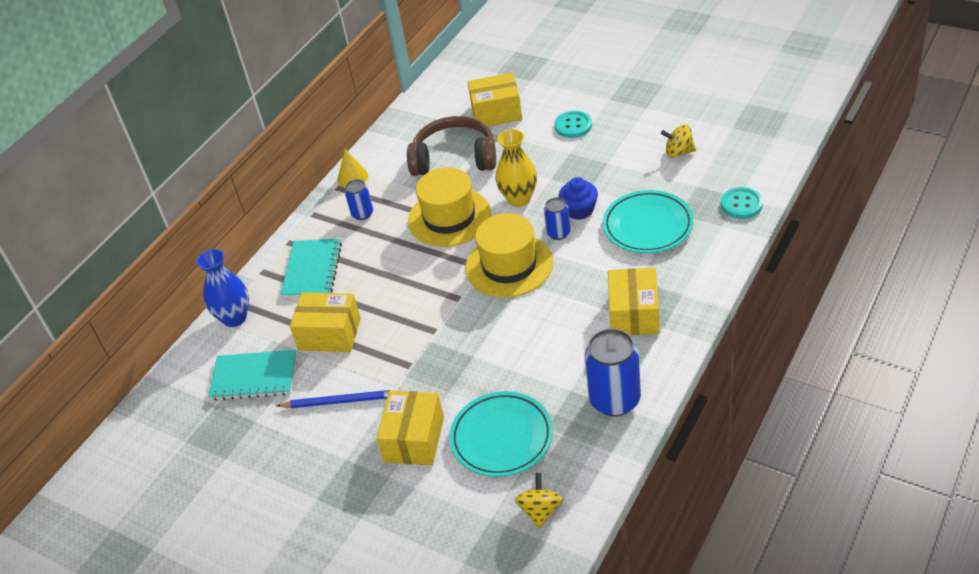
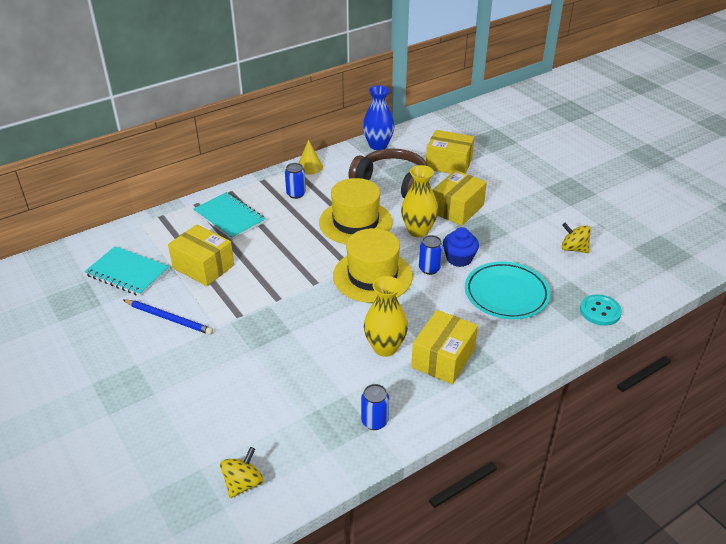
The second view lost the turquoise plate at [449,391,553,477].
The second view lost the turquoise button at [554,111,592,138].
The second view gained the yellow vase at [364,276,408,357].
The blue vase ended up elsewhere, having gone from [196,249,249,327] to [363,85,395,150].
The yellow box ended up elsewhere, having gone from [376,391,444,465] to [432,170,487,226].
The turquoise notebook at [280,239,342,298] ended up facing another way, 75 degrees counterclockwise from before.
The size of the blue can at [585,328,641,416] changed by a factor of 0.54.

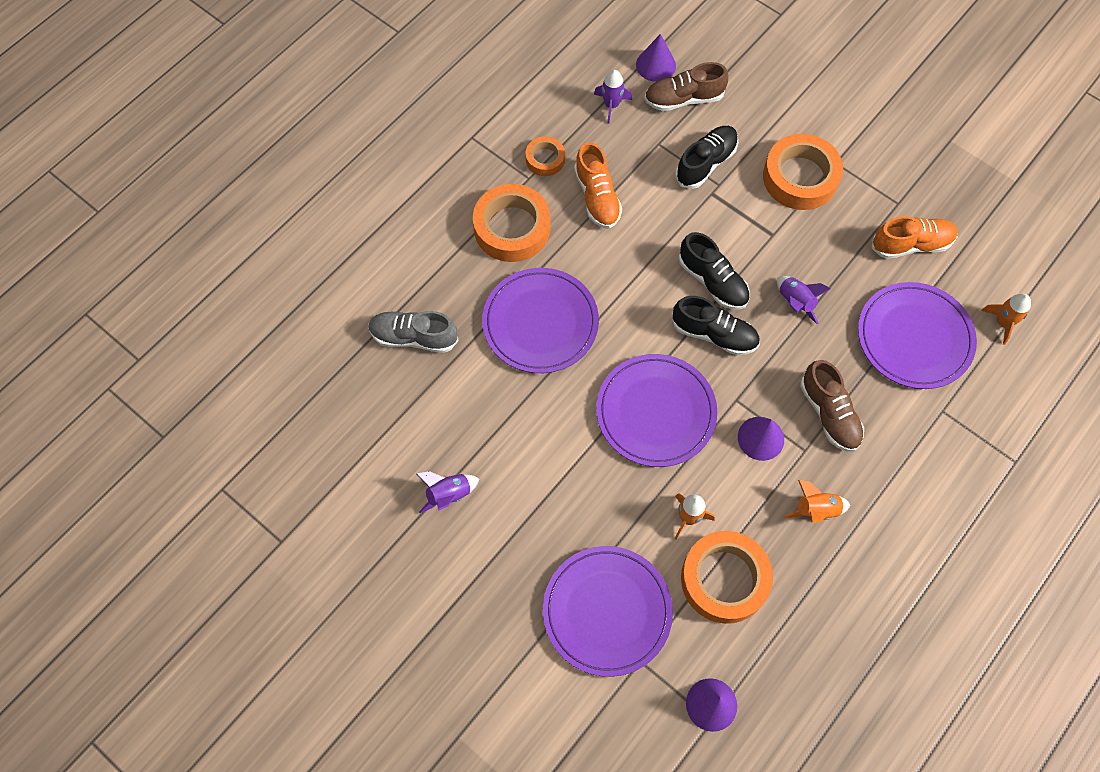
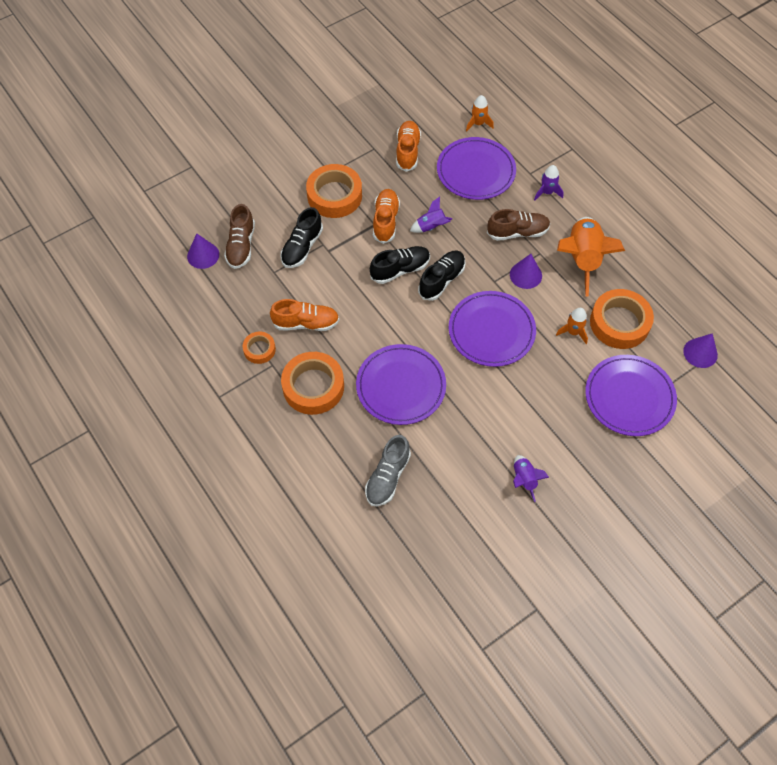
The second view gained the orange shoe at [373,189,400,244].
The purple rocket ended up elsewhere, having gone from [594,70,632,124] to [534,165,564,200].
The black shoe at [675,126,738,189] ended up facing another way, 120 degrees counterclockwise from before.
The size of the orange rocket at [784,480,850,523] changed by a factor of 2.04.

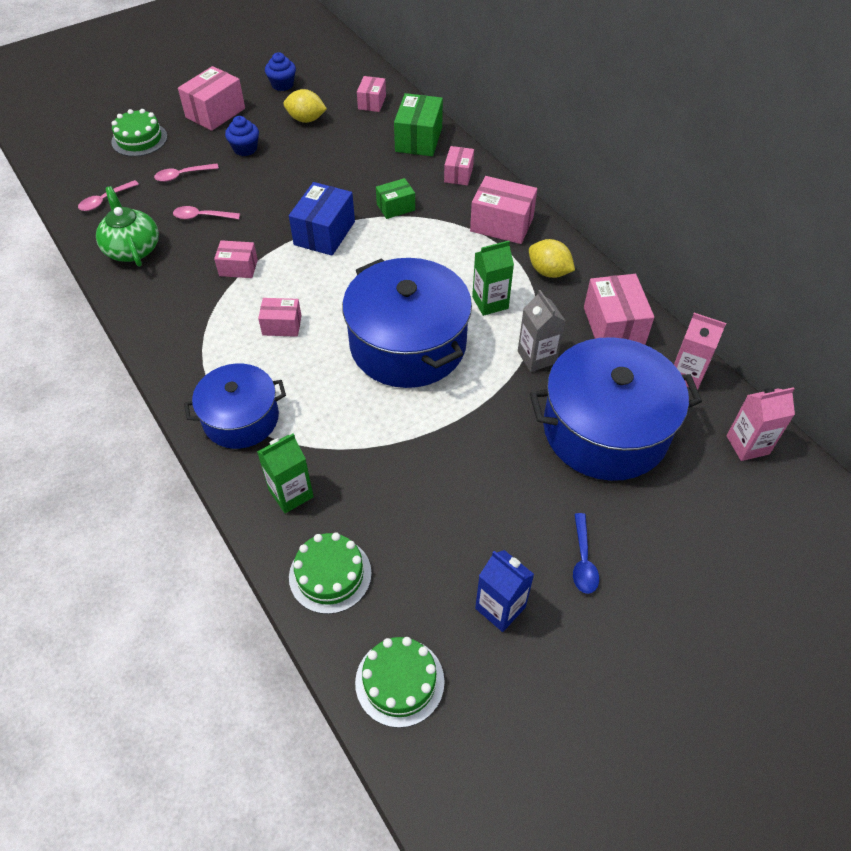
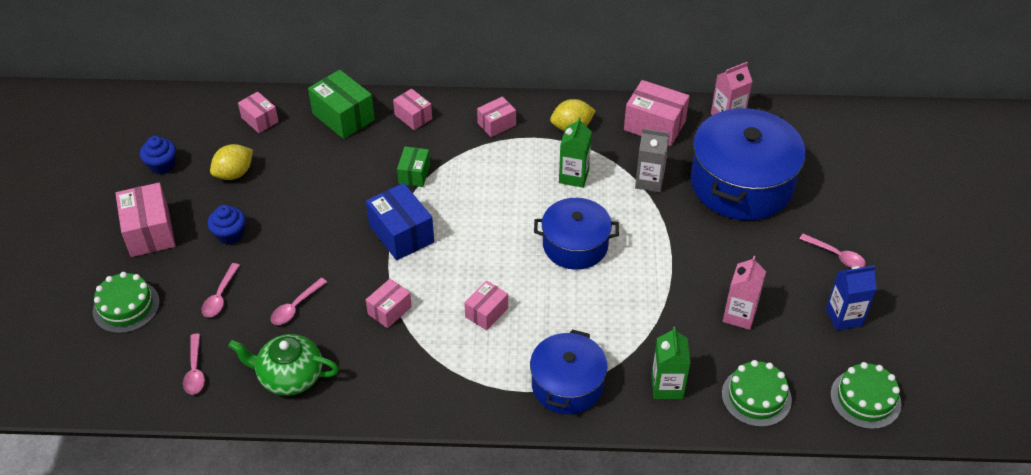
The pink carton ended up elsewhere, having gone from [727,387,795,461] to [723,256,766,330].
What was the blue spoon at [573,513,599,594] turned into the pink spoon at [799,234,866,268].
The size of the blue pot at [342,258,472,388] changed by a factor of 0.61.
The size of the pink box at [470,176,537,244] changed by a factor of 0.60.

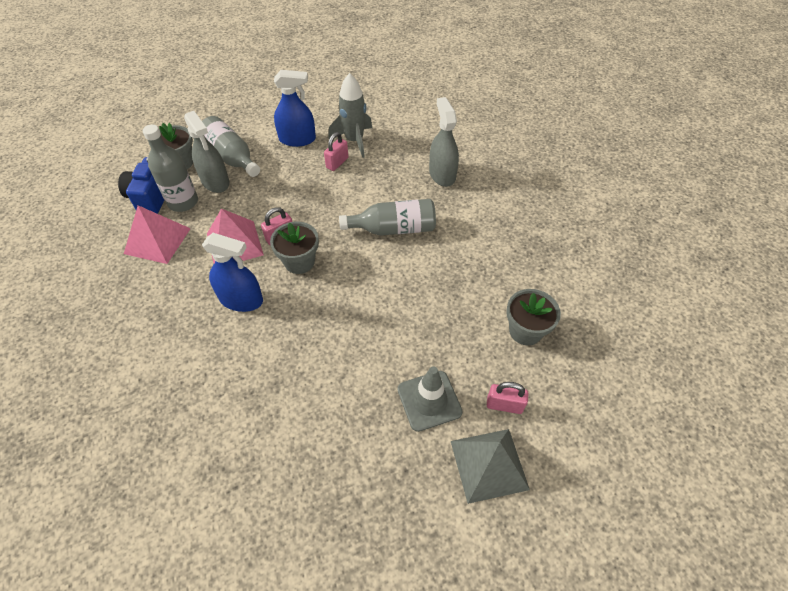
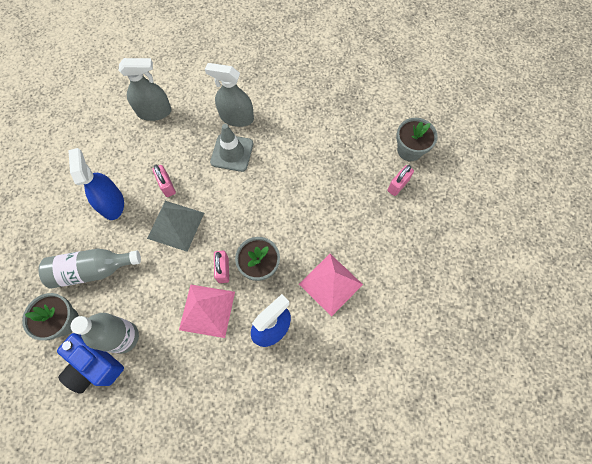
The second view lost the grey rocket at [328,73,372,158].
The second view lost the grey bottle at [339,199,436,236].
The pink pyramid ended up elsewhere, having gone from [124,205,191,264] to [299,254,363,317].
The grey spray bottle ended up elsewhere, having gone from [184,111,229,193] to [119,58,172,121].
The grey traffic cone ended up elsewhere, having gone from [397,366,463,432] to [210,124,253,172].
The grey pyramid ended up elsewhere, having gone from [451,429,530,504] to [147,201,204,252].
The pink padlock ended up elsewhere, having gone from [487,382,529,414] to [387,165,414,196].
The blue spray bottle at [274,70,316,147] ended up facing another way, 45 degrees counterclockwise from before.

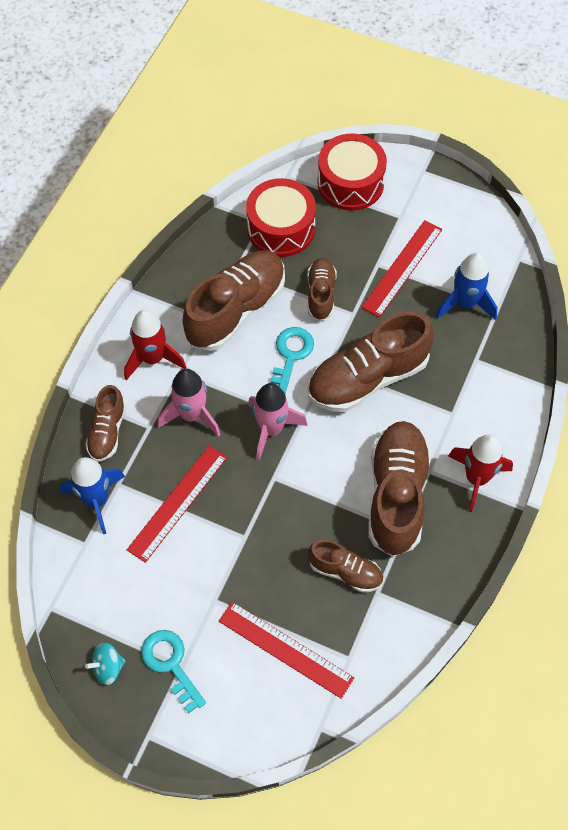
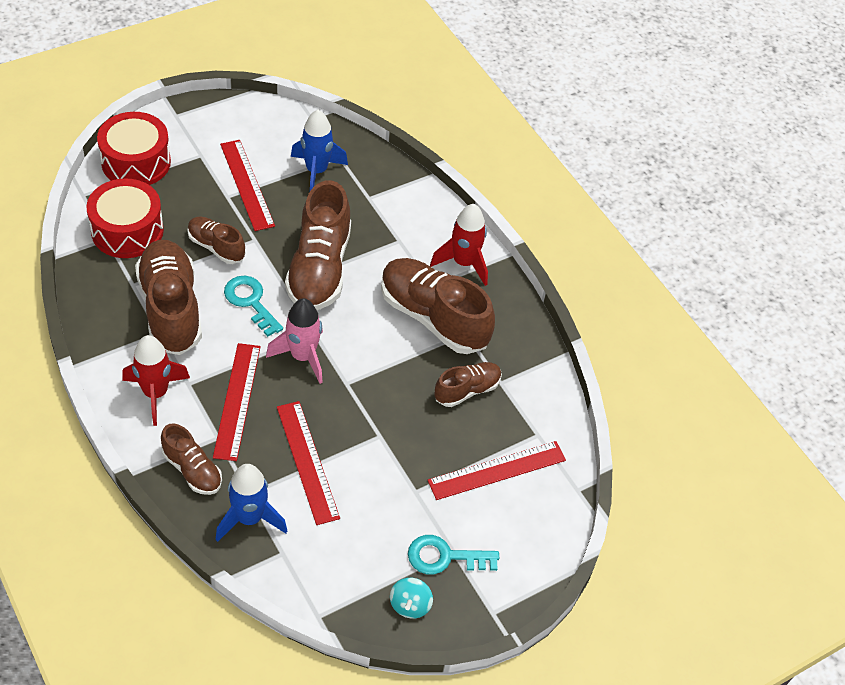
Where the pink rocket stood at [157,369,220,437], the red ruler came to stand at [213,343,261,461].

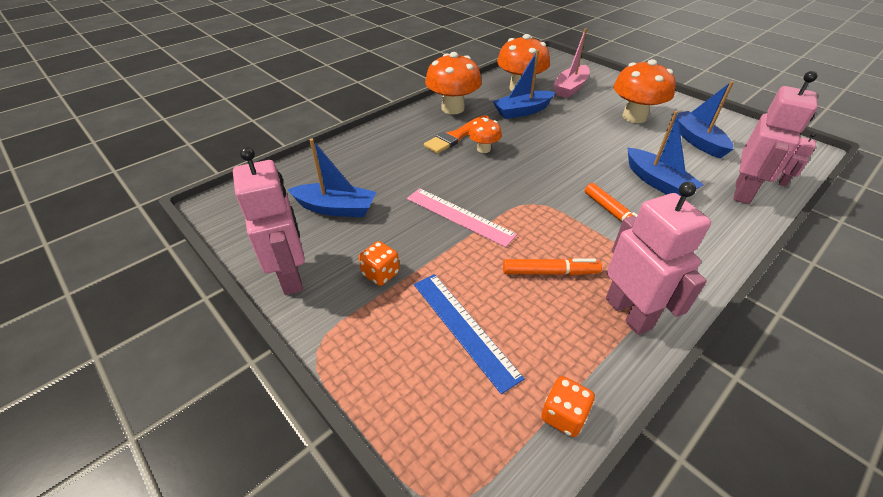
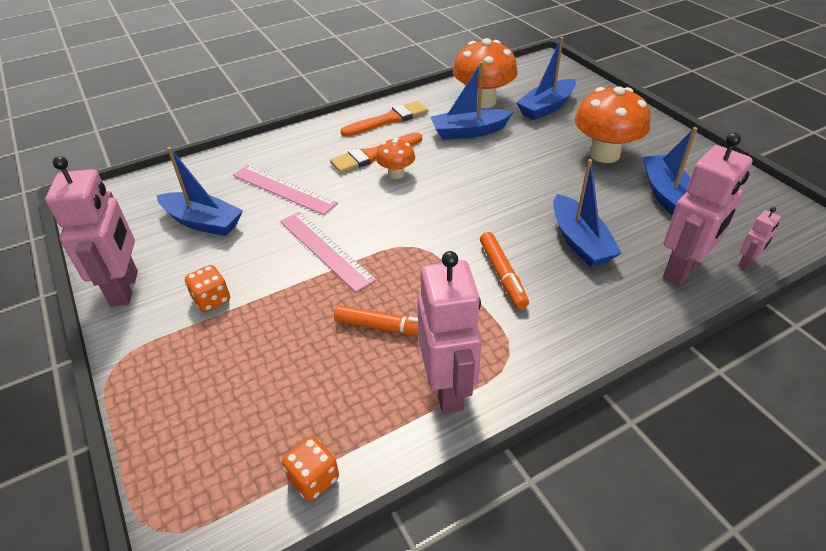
The second view lost the blue ruler at [414,274,525,394].
The second view gained the pink ruler at [233,165,338,215].
Where the orange mushroom stood at [425,52,482,114], the orange brush came to stand at [341,101,428,137].
What was the pink boat at [553,28,590,98] turned into the blue boat at [516,37,576,120].

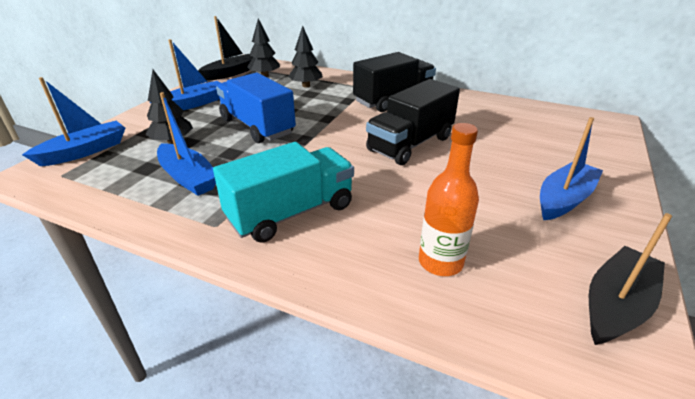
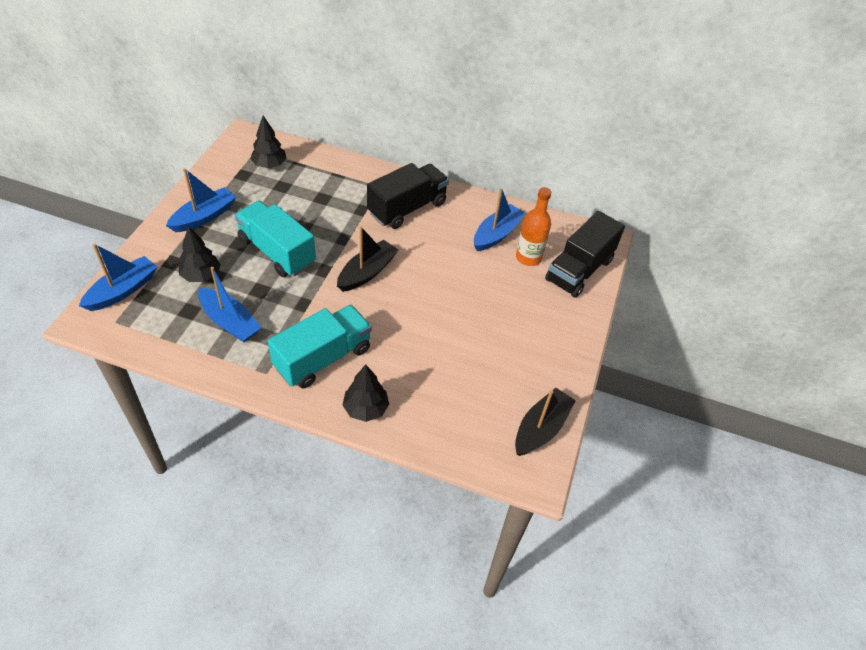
The black boat ended up elsewhere, having gone from [198,16,253,81] to [337,227,398,292].
The black tree ended up elsewhere, having gone from [288,26,323,87] to [343,364,389,422].
The black truck ended up elsewhere, having gone from [366,79,460,165] to [545,211,625,298].
The orange bottle ended up elsewhere, having gone from [419,123,479,276] to [516,187,551,266].
The blue boat ended up elsewhere, having gone from [540,117,603,220] to [474,188,526,251].
What was the blue truck at [216,73,296,143] turned into the turquoise truck at [234,201,316,277].

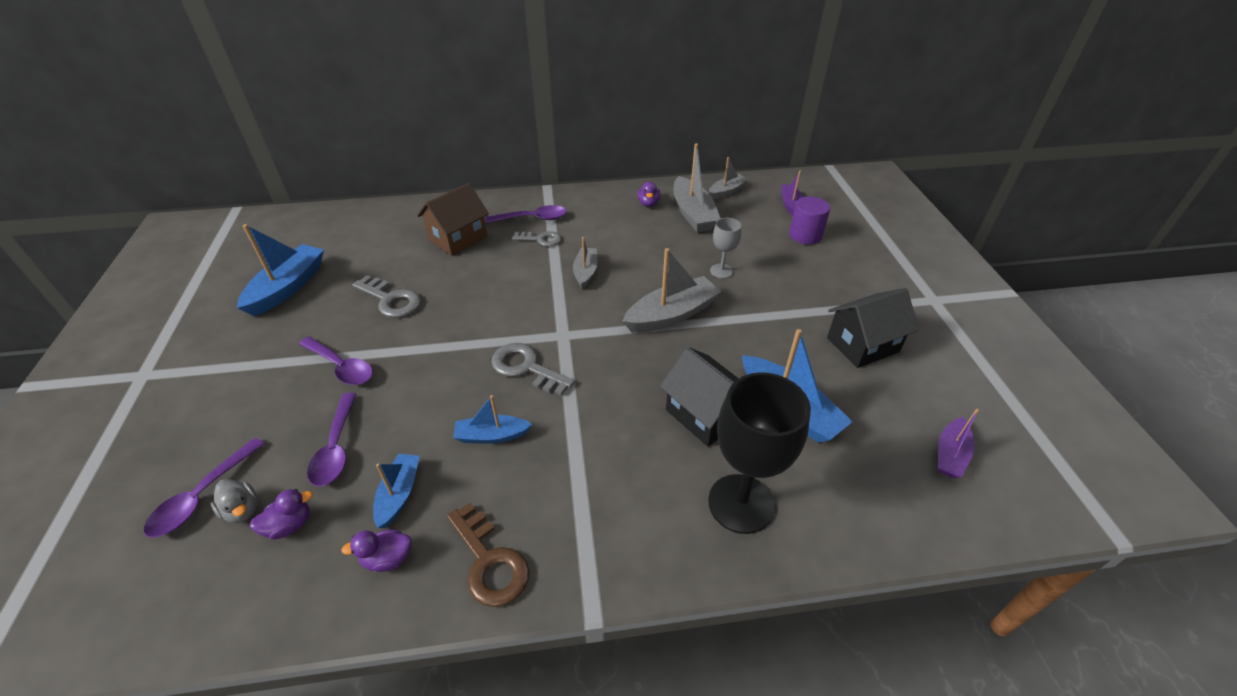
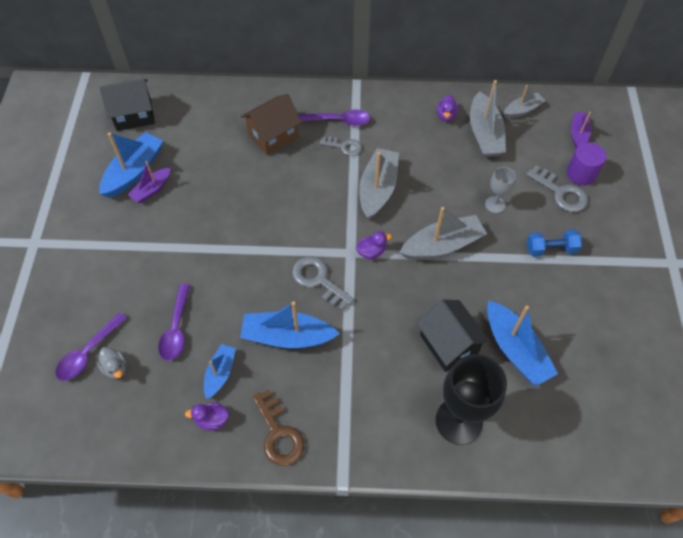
The second view lost the purple spoon at [299,337,373,385].
The second view gained the blue dumbbell at [527,230,582,257].
The purple duck ended up elsewhere, having gone from [250,489,313,540] to [356,231,392,259].
The grey key ended up elsewhere, having gone from [352,275,421,318] to [526,165,588,212].
The black house ended up elsewhere, having gone from [827,288,919,368] to [99,79,155,131].
The purple boat ended up elsewhere, having gone from [938,409,979,478] to [128,161,170,203].
The size of the blue boat at [453,395,532,444] changed by a factor of 1.70.
The size of the grey boat at [573,237,597,289] changed by a factor of 1.70.

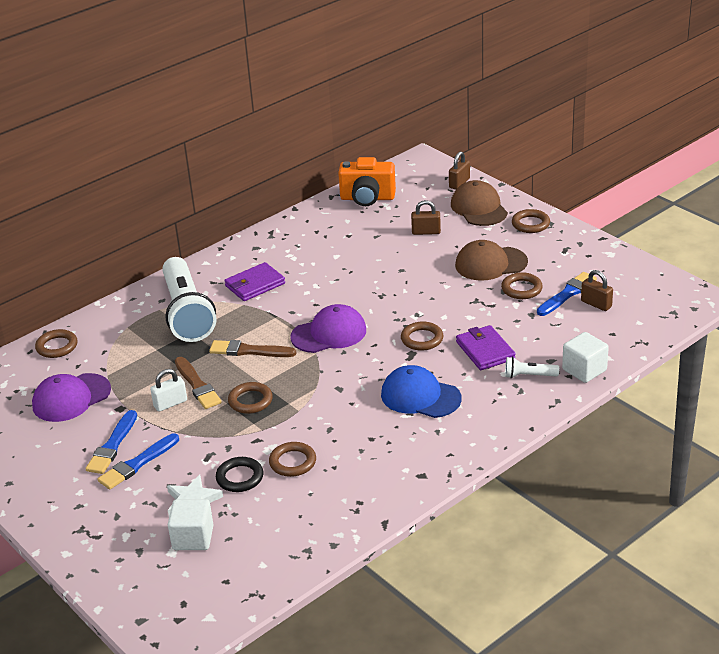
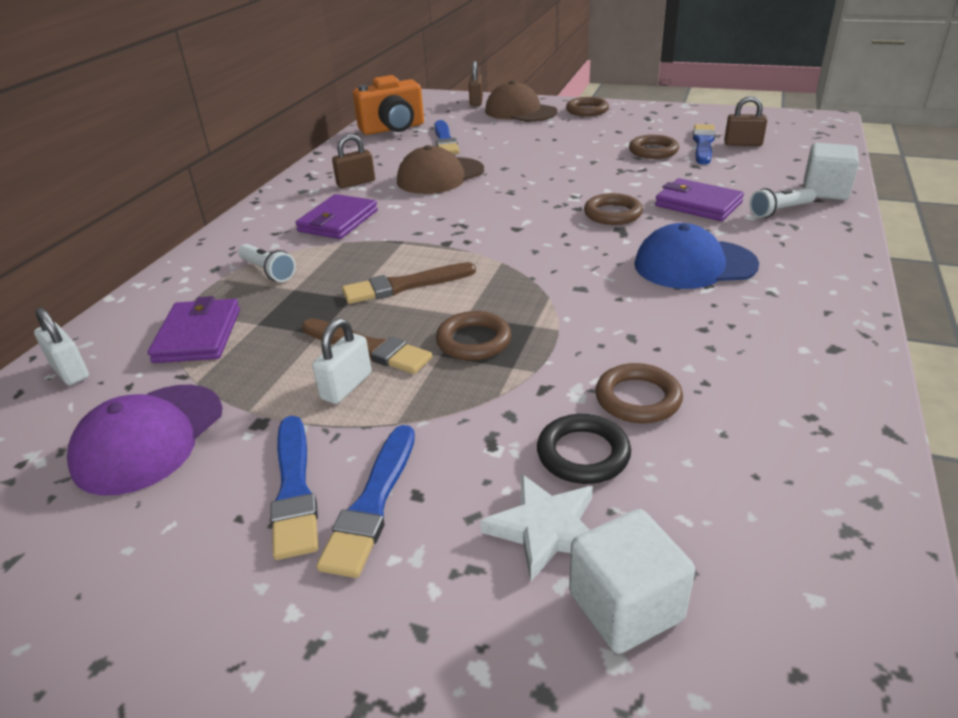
The second view lost the purple cap at [290,304,366,353].
The second view gained the purple wallet at [148,296,240,363].
The second view gained the blue brush at [435,120,460,154].
The brown padlock ended up elsewhere, having gone from [411,200,441,235] to [332,134,375,188].
The brown cap ended up elsewhere, having gone from [455,240,528,281] to [397,145,484,194].
Where the brown ring stood at [35,329,78,358], the white padlock came to stand at [34,307,89,385].
The size of the white flashlight at [162,257,216,342] changed by a factor of 0.41.

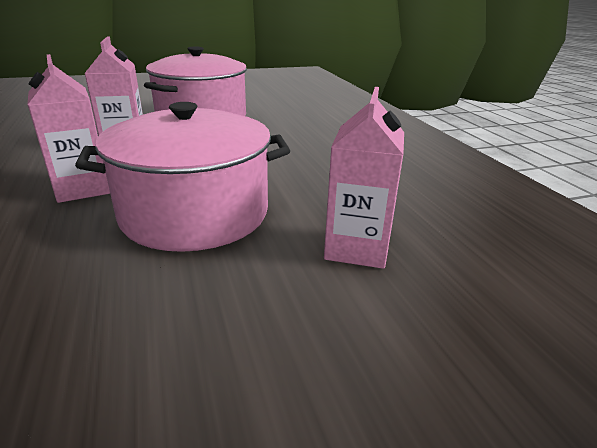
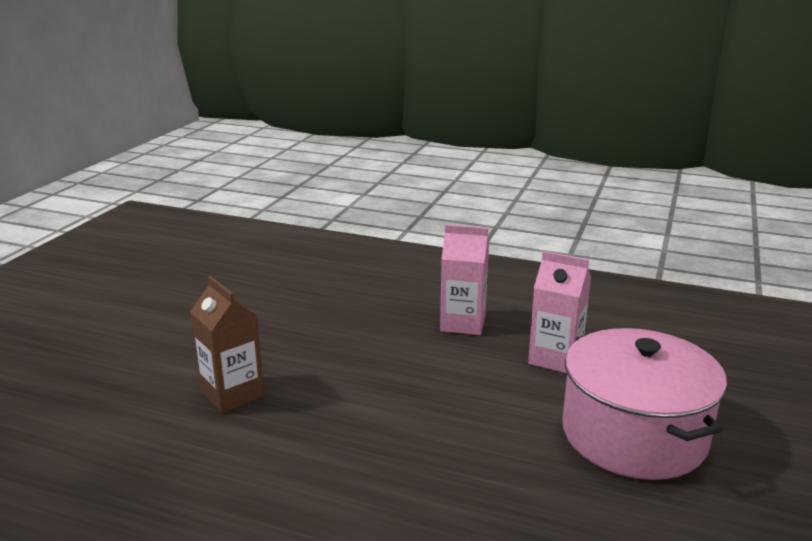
The second view lost the pink pot at [75,102,290,252].
What was the pink carton at [324,87,404,269] turned into the brown carton at [190,276,264,413].

